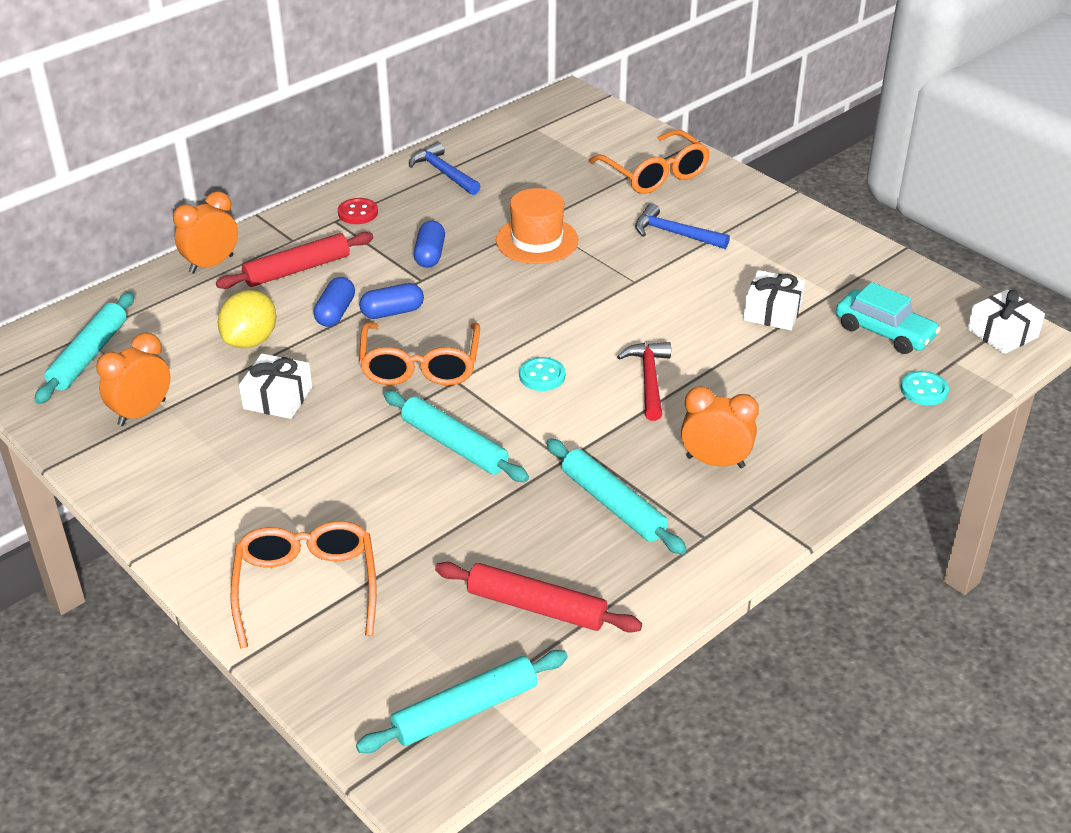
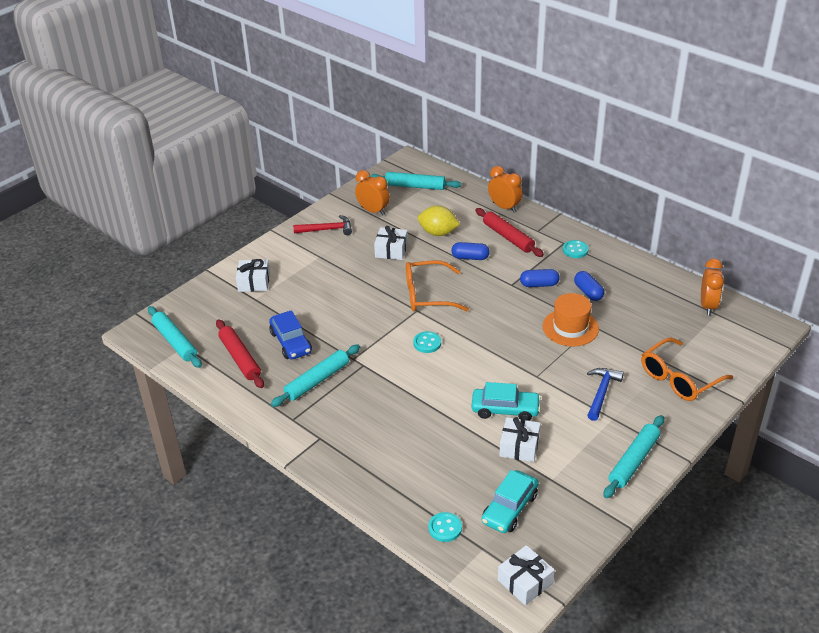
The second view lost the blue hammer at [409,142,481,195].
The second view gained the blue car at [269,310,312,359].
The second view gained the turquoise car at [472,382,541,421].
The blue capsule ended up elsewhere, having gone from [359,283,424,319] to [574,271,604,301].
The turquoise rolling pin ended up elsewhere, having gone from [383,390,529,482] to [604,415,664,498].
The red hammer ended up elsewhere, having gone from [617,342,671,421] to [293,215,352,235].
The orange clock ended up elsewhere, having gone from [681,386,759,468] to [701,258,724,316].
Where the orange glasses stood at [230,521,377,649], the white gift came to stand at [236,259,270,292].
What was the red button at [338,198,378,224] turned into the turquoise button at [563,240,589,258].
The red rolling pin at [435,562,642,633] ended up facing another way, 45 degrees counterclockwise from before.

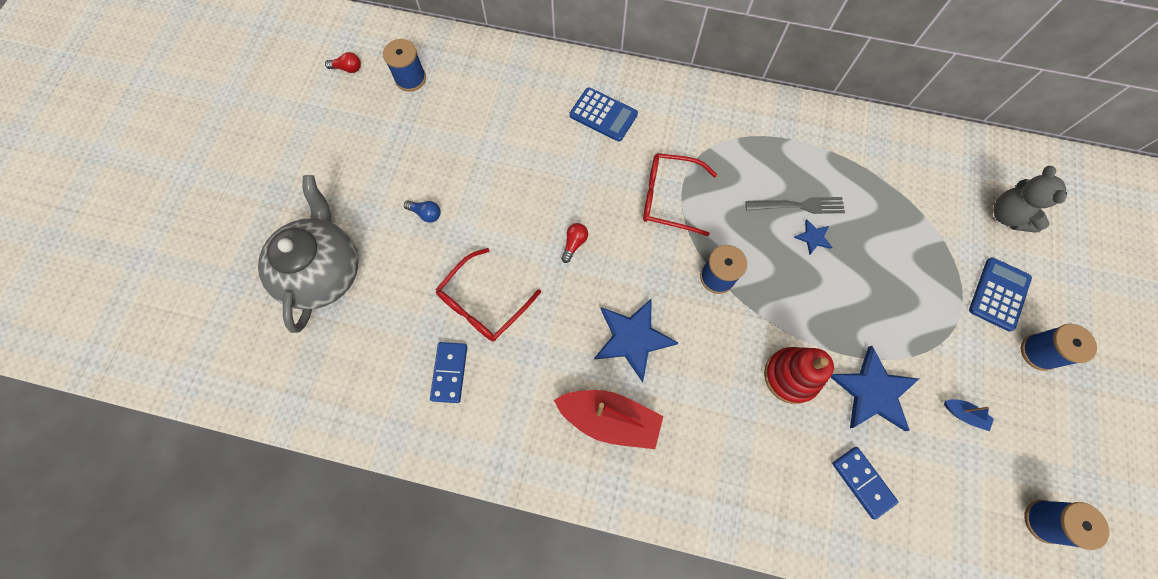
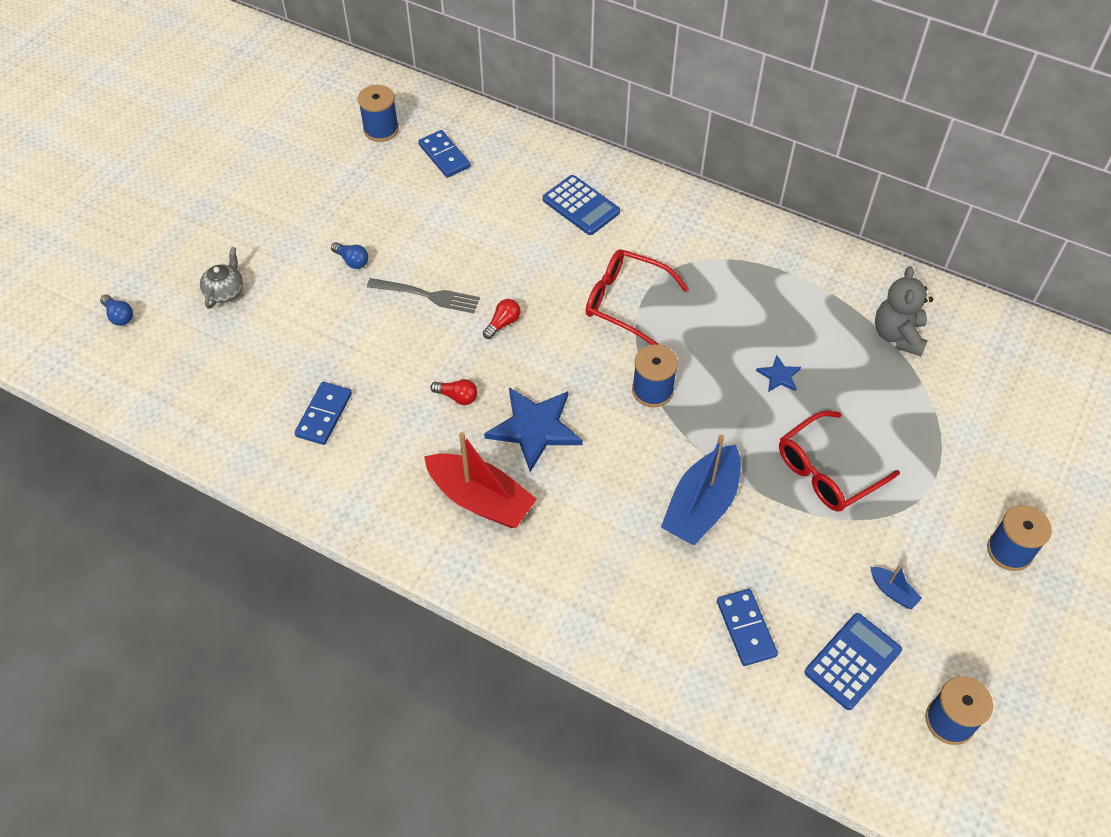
The second view lost the blue star at [831,346,919,431].
The second view gained the blue light bulb at [100,295,133,326].
The second view gained the blue domino at [418,130,471,178].
The red light bulb ended up elsewhere, having gone from [325,52,361,73] to [430,379,477,405].
The red glasses ended up elsewhere, having gone from [435,248,541,342] to [779,411,900,512].
The grey fork ended up elsewhere, having gone from [745,197,845,214] to [367,278,480,313].
The blue calculator ended up elsewhere, having gone from [969,257,1032,331] to [805,613,902,710].
The grey teddy bear ended up elsewhere, having gone from [993,166,1067,233] to [875,266,933,356].
Where the red stacking toy stood at [764,347,834,404], the blue boat came to stand at [661,435,741,545].
The size of the grey teapot at [258,175,358,333] changed by a factor of 0.43.

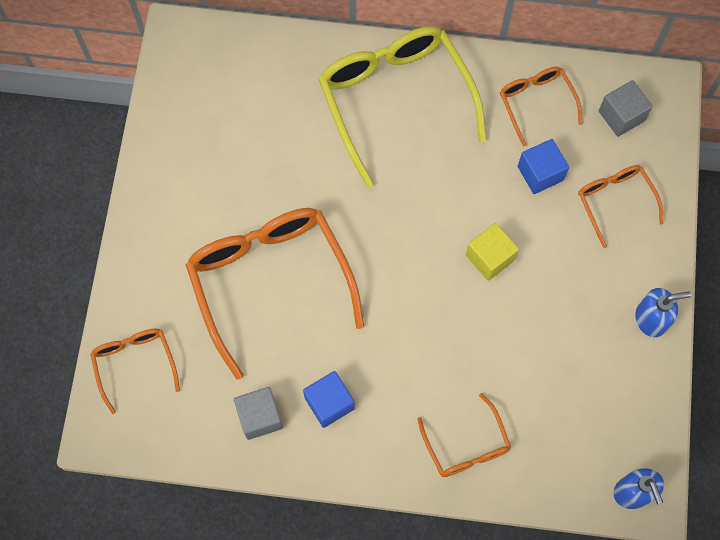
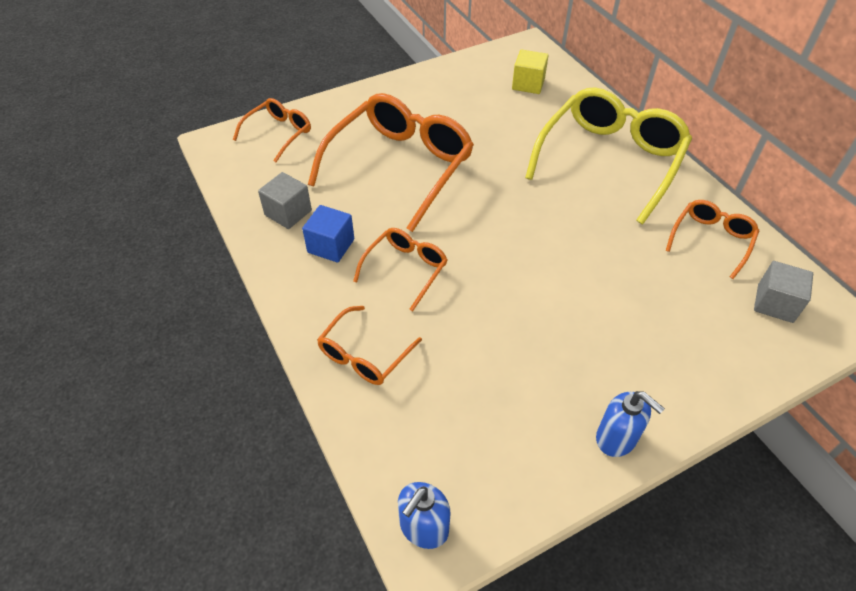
The second view lost the blue cube at [518,139,569,194].
The yellow cube ended up elsewhere, having gone from [466,223,519,281] to [512,50,549,94].
The orange glasses ended up elsewhere, having gone from [578,165,664,248] to [353,228,448,311].

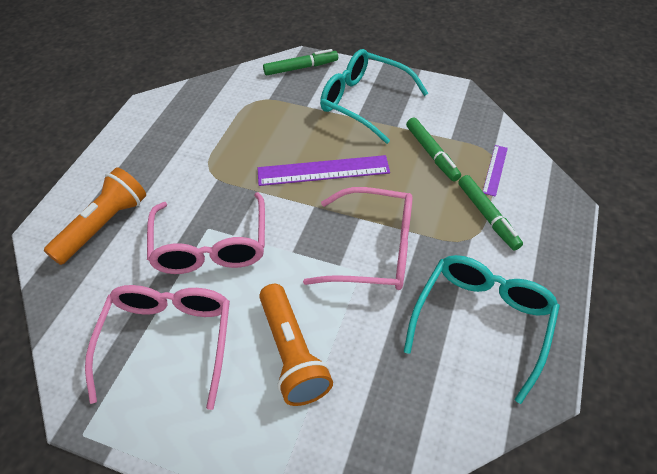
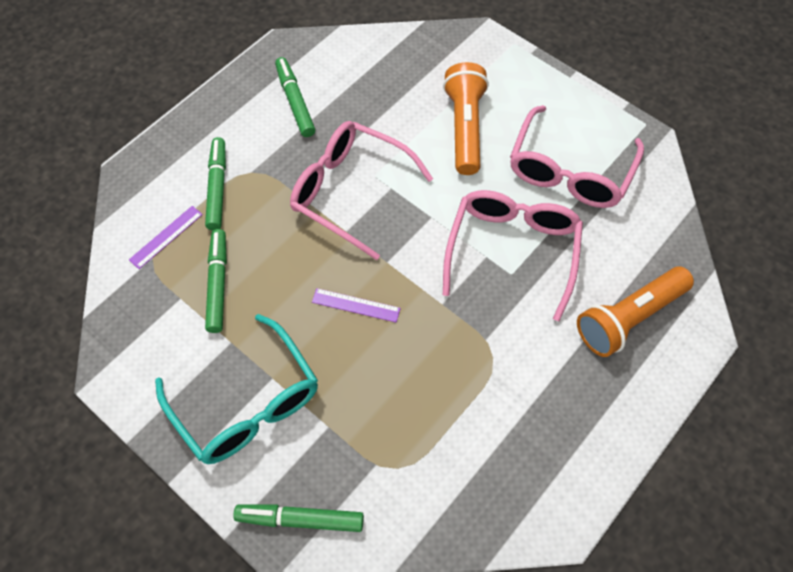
Where the turquoise glasses stood at [404,255,560,404], the green marker came to stand at [275,57,315,137].
The size of the purple ruler at [258,155,390,186] changed by a factor of 0.53.

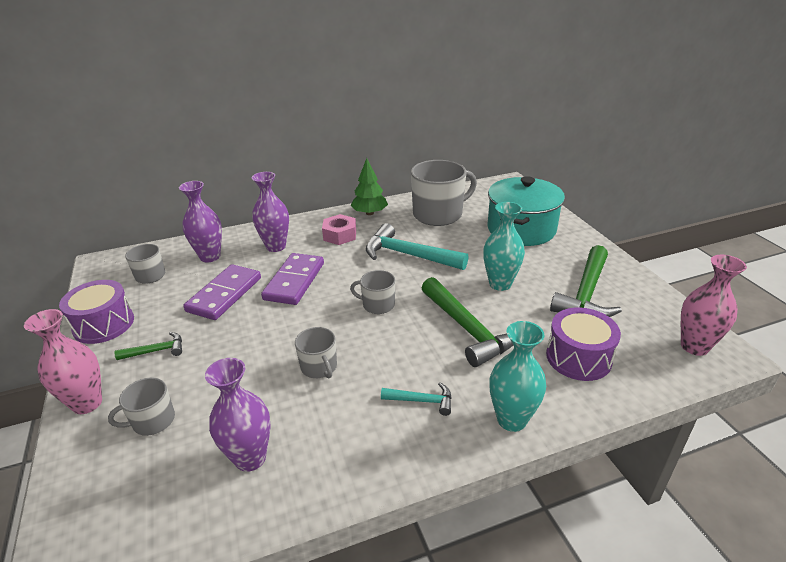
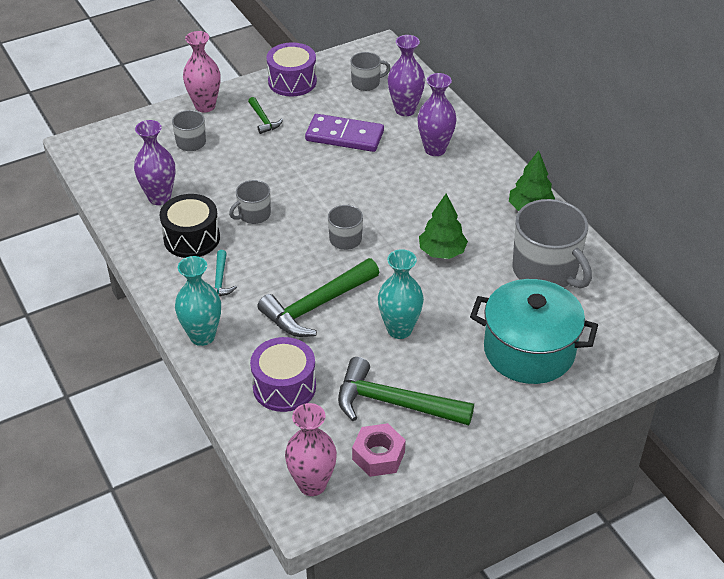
The second view lost the purple domino at [261,253,324,305].
The second view gained the black drum at [159,194,220,258].
The pink nut ended up elsewhere, having gone from [322,214,356,245] to [352,423,406,477].
Where the turquoise hammer stood at [366,223,468,270], the green tree came to stand at [419,194,468,259].

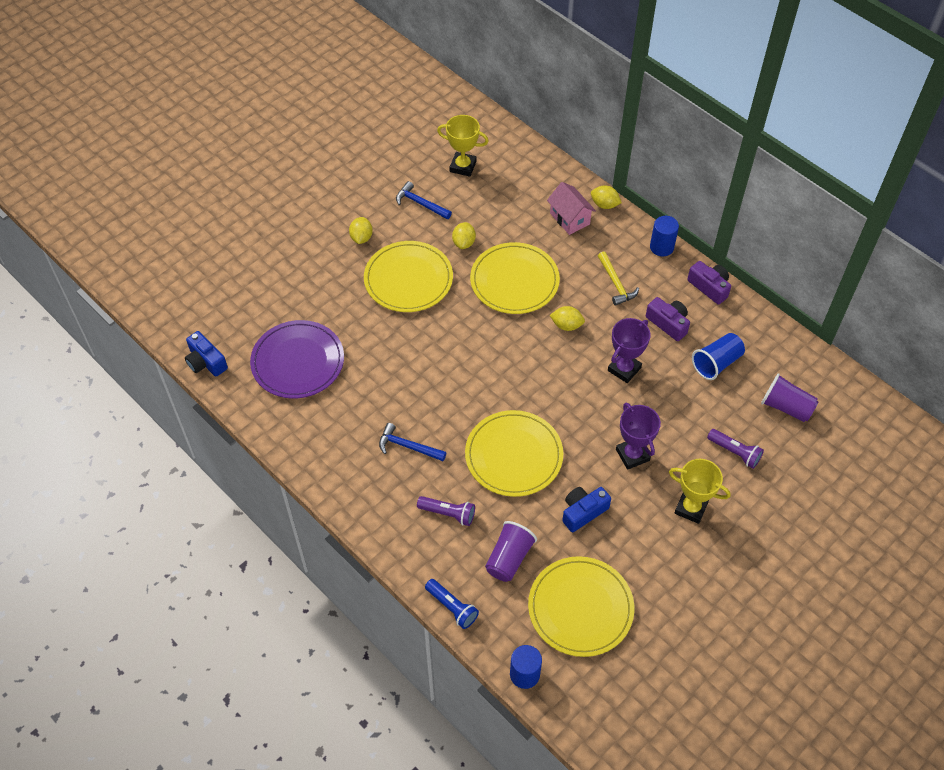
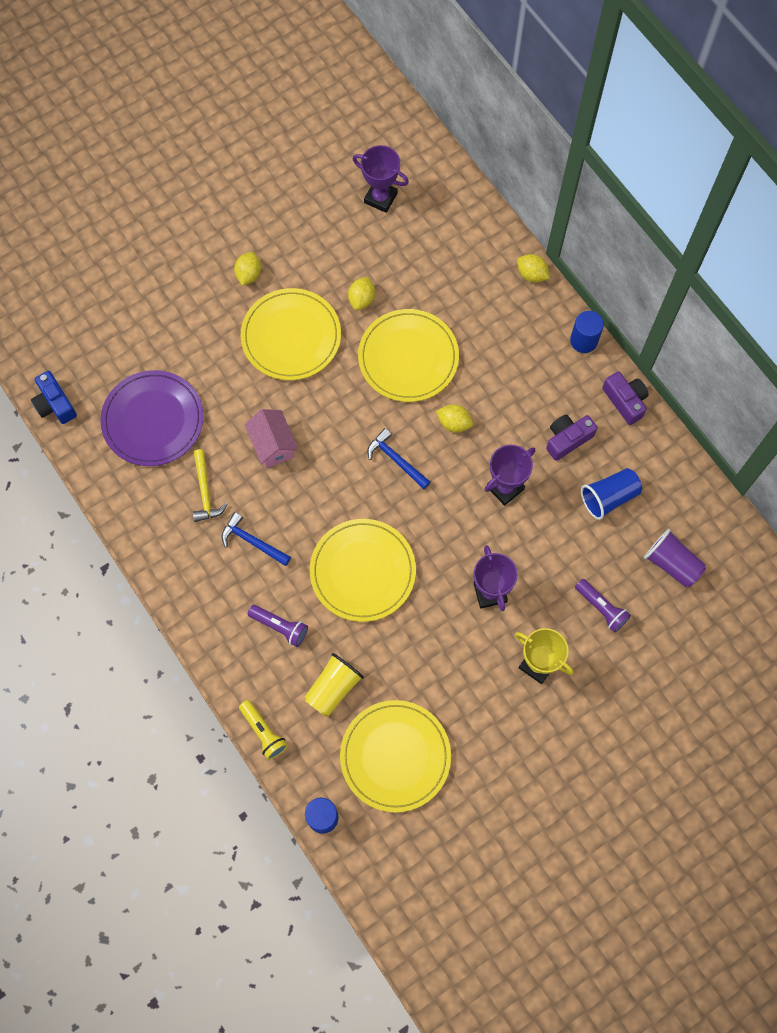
The second view lost the blue camera at [562,487,611,532].
The blue hammer ended up elsewhere, having gone from [396,181,452,219] to [367,428,430,489].
The pink house ended up elsewhere, having gone from [547,182,596,235] to [245,409,298,468].
The yellow hammer ended up elsewhere, having gone from [598,251,639,306] to [193,449,228,522].
What was the blue flashlight at [425,579,479,629] turned into the yellow flashlight at [239,700,288,760].
What was the yellow trophy at [437,115,489,177] turned into the purple trophy at [353,145,409,213].
What was the purple cup at [485,521,537,582] turned into the yellow cup at [305,653,364,716].
The purple camera at [646,297,690,341] ended up facing another way, 90 degrees counterclockwise from before.

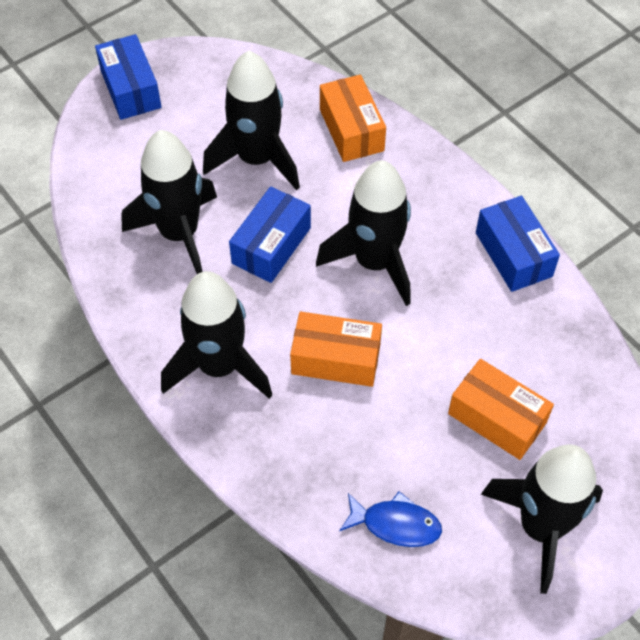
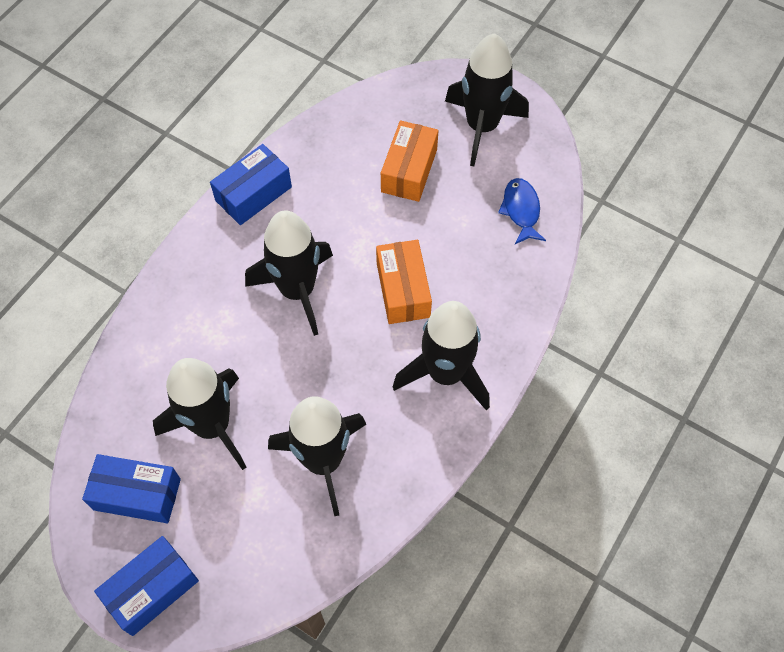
The second view lost the orange box at [320,75,386,162].
The blue box ended up elsewhere, having gone from [229,187,311,283] to [82,454,181,523].

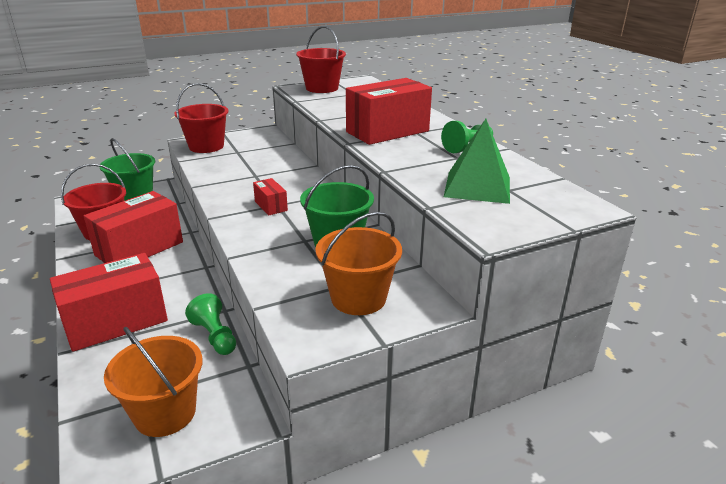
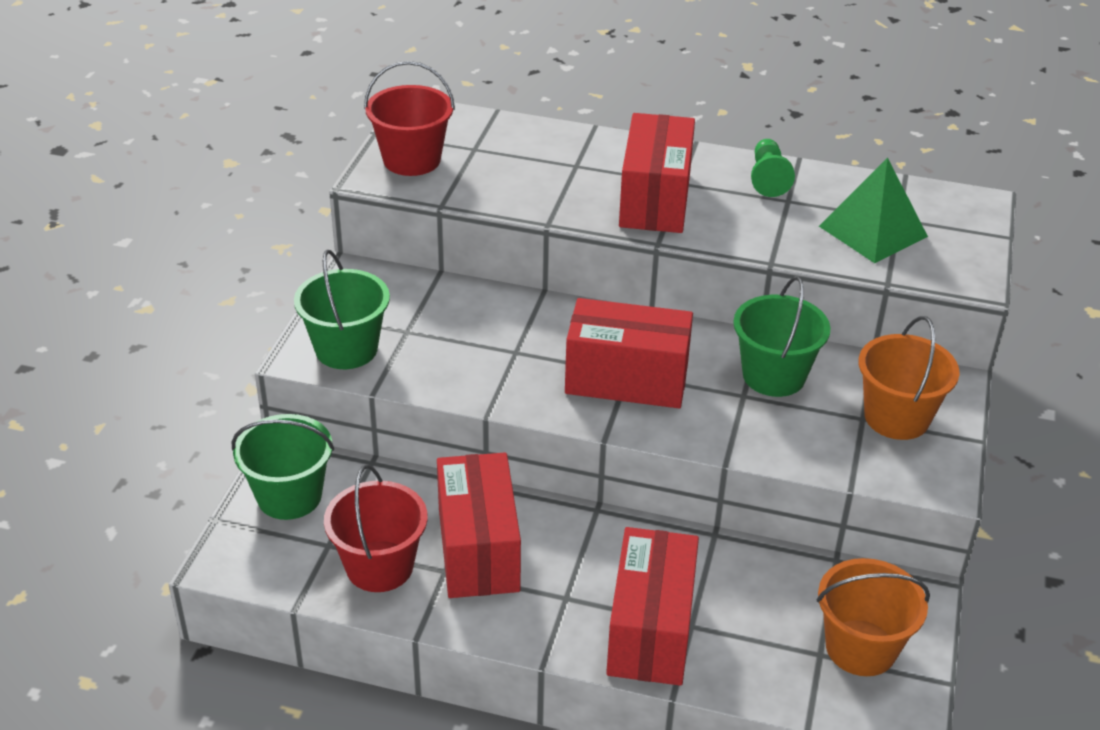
The second view lost the green pawn at [185,293,236,355].
What was the red bucket at [175,83,228,153] turned into the green bucket at [294,250,390,369].
The size of the red box at [253,178,288,215] changed by a factor of 2.18.

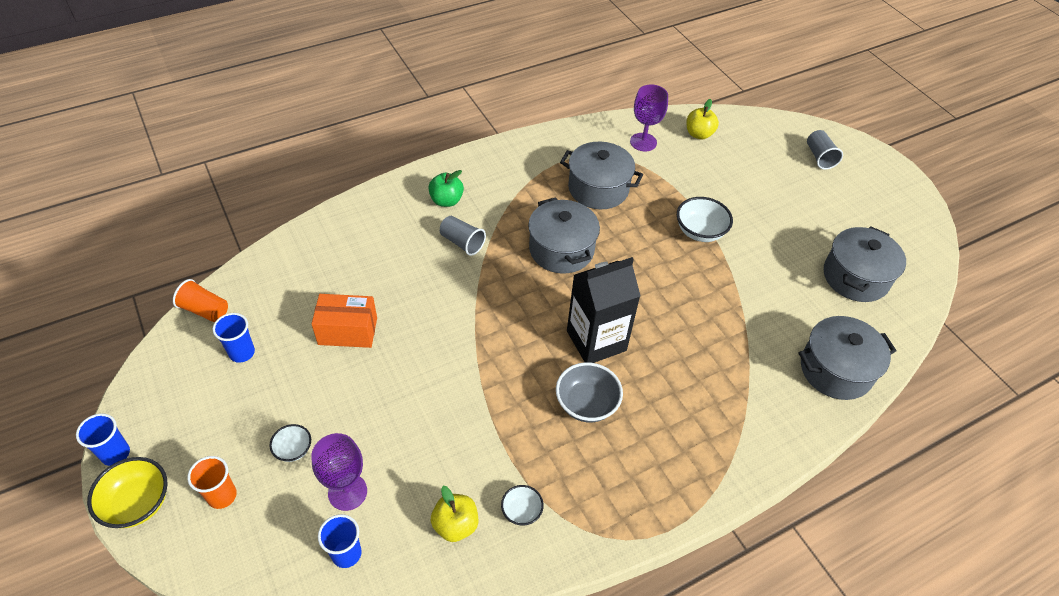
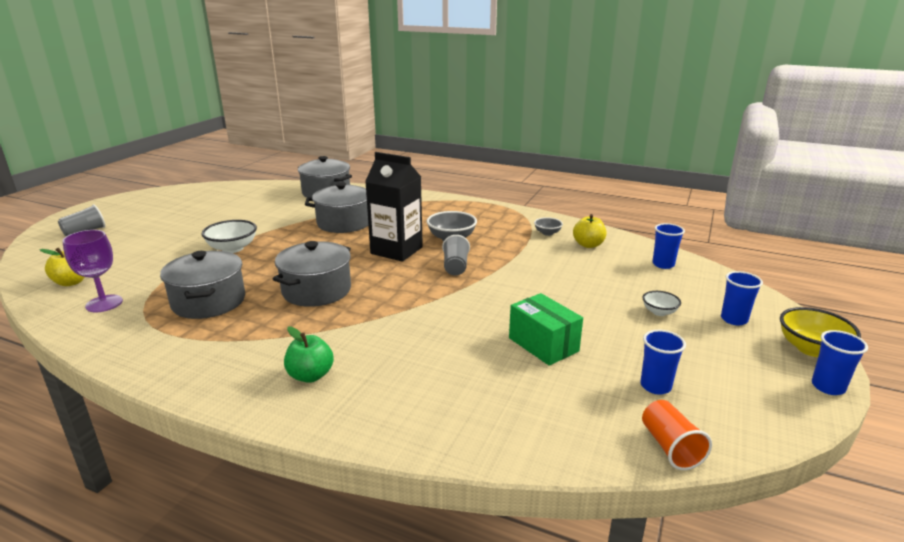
The second view lost the purple goblet at [311,433,367,511].
The grey cup ended up elsewhere, having gone from [440,216,486,256] to [442,235,470,275].
The grey pot ended up elsewhere, having gone from [824,226,906,302] to [305,182,368,233].
What was the orange cup at [187,456,237,509] turned into the blue cup at [721,271,763,325].
What was the orange box at [312,294,377,348] turned into the green box at [509,293,583,366].
What was the white bowl at [501,485,544,526] turned into the grey bowl at [534,217,563,236].

